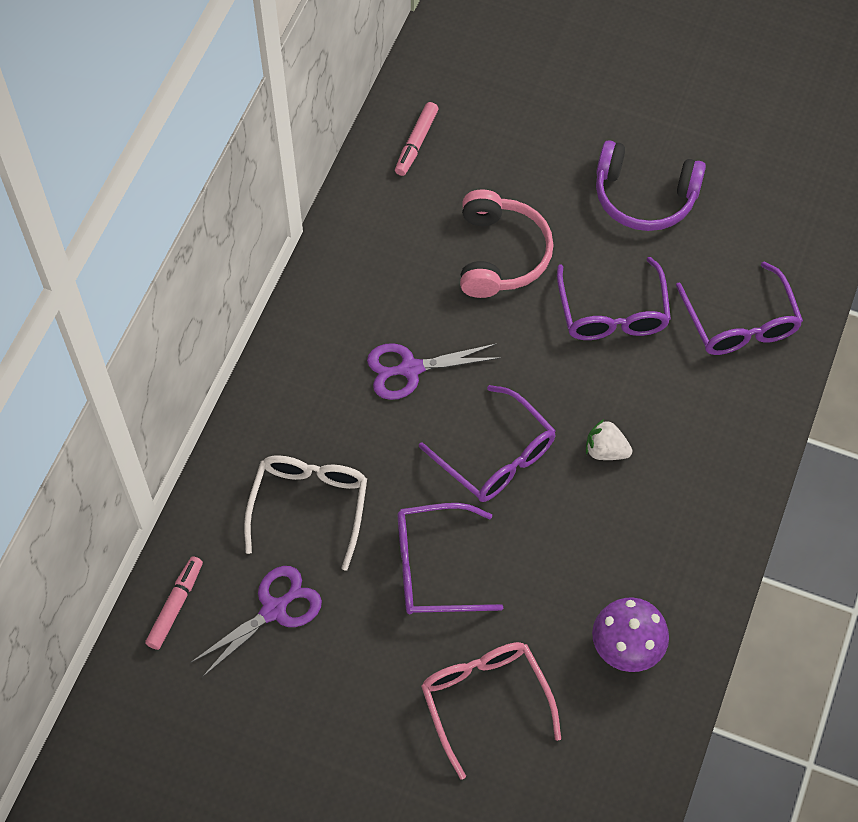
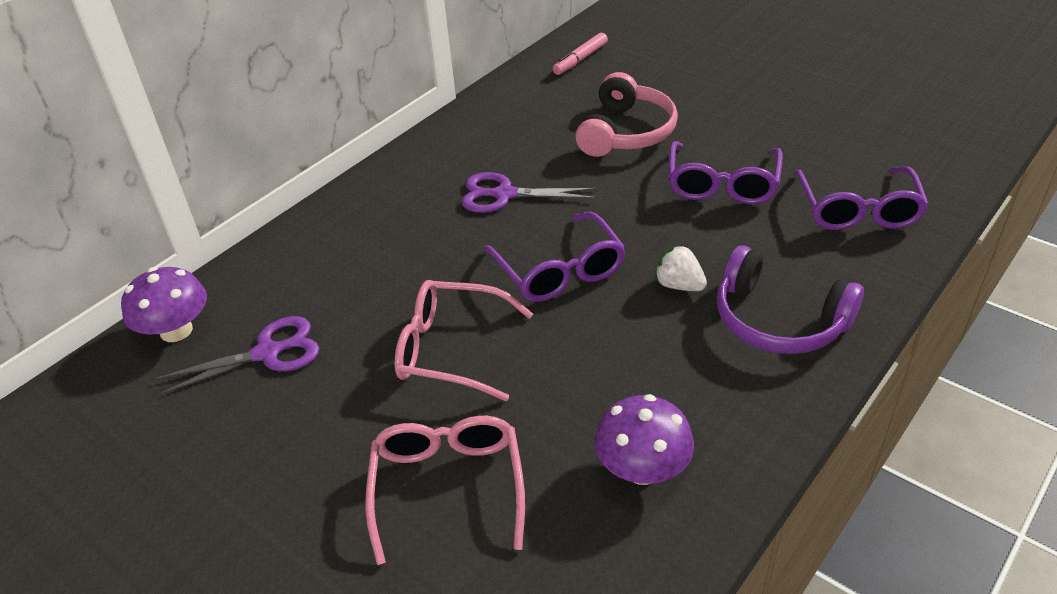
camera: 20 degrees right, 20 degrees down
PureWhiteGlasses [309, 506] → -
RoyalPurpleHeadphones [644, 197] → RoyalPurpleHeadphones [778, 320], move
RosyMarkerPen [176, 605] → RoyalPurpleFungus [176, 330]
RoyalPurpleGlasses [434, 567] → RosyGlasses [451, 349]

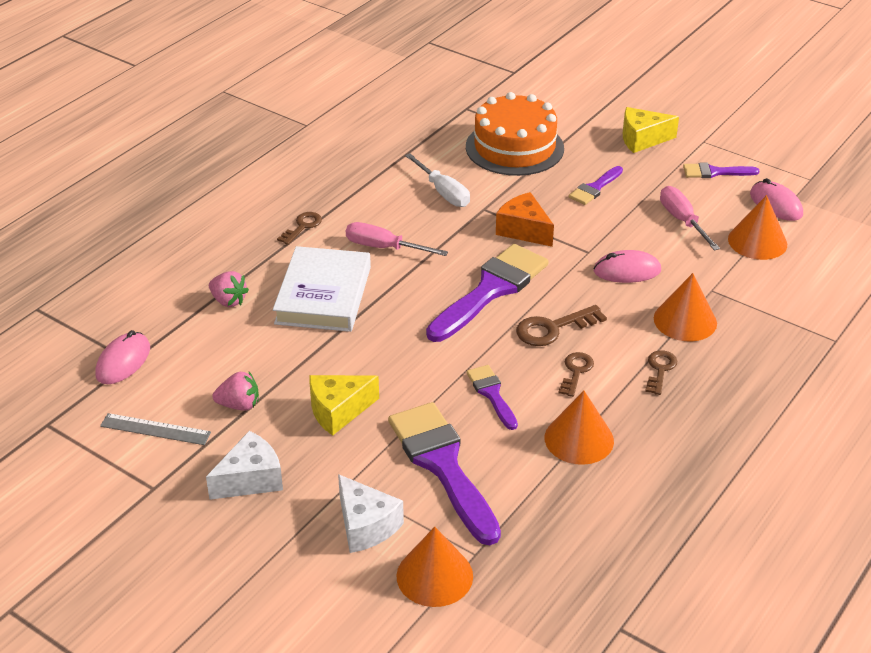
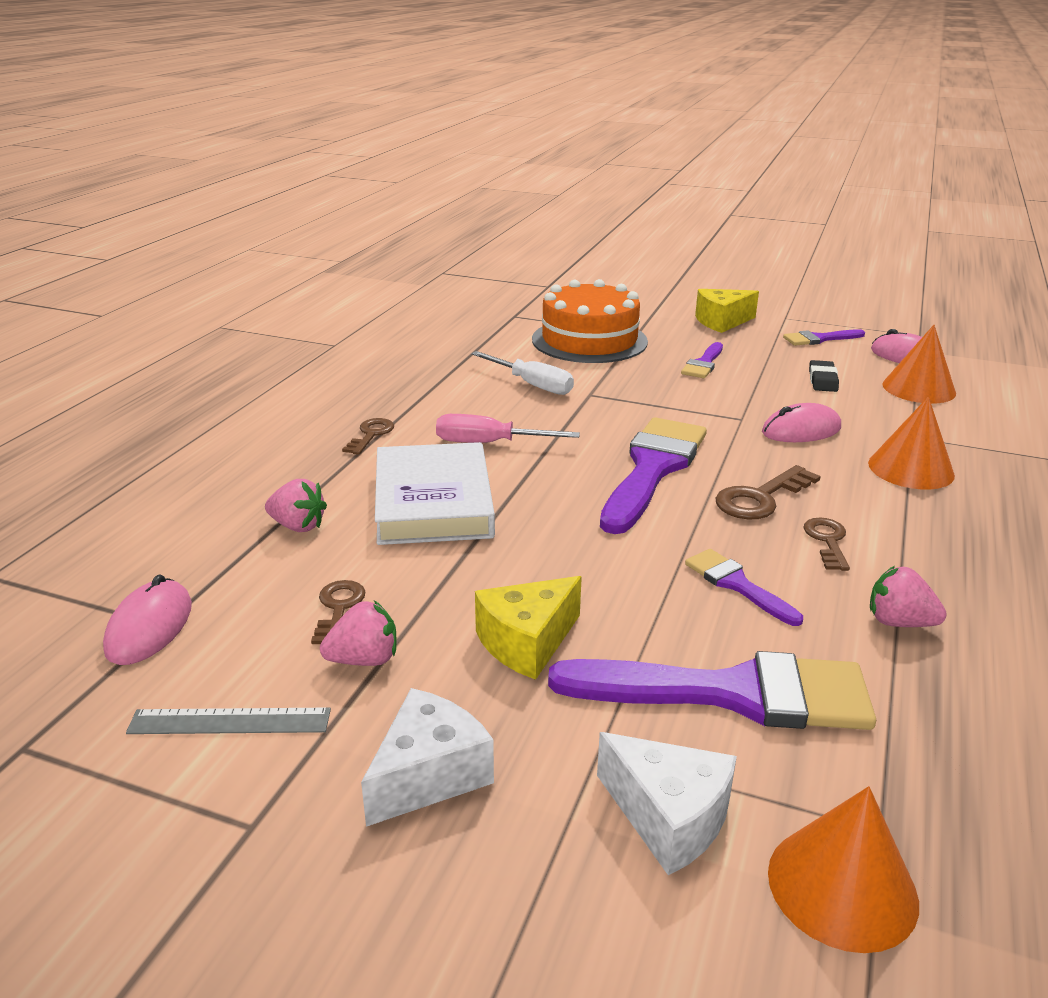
camera: 15 degrees left, 10 degrees down
BrightOrangeCheese [524, 230] → -
RussetLatchkey [660, 370] → RussetLatchkey [338, 608], move
BrightOrangeConeShape [579, 439] → RosyBerry [899, 622]
RosyHandScrewdriver [682, 221] → JetBlackPencilEraser [822, 380]
RoyalPurplePaintBrush [442, 465] → RoyalPurplePaintBrush [732, 693], 135 degrees clockwise

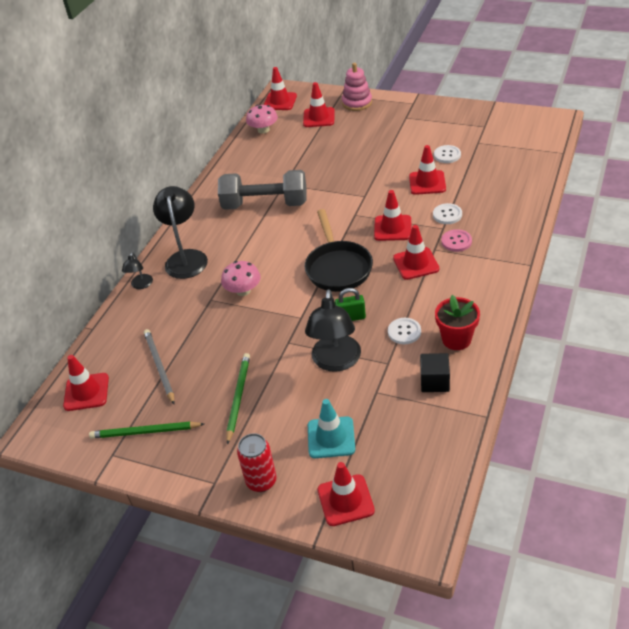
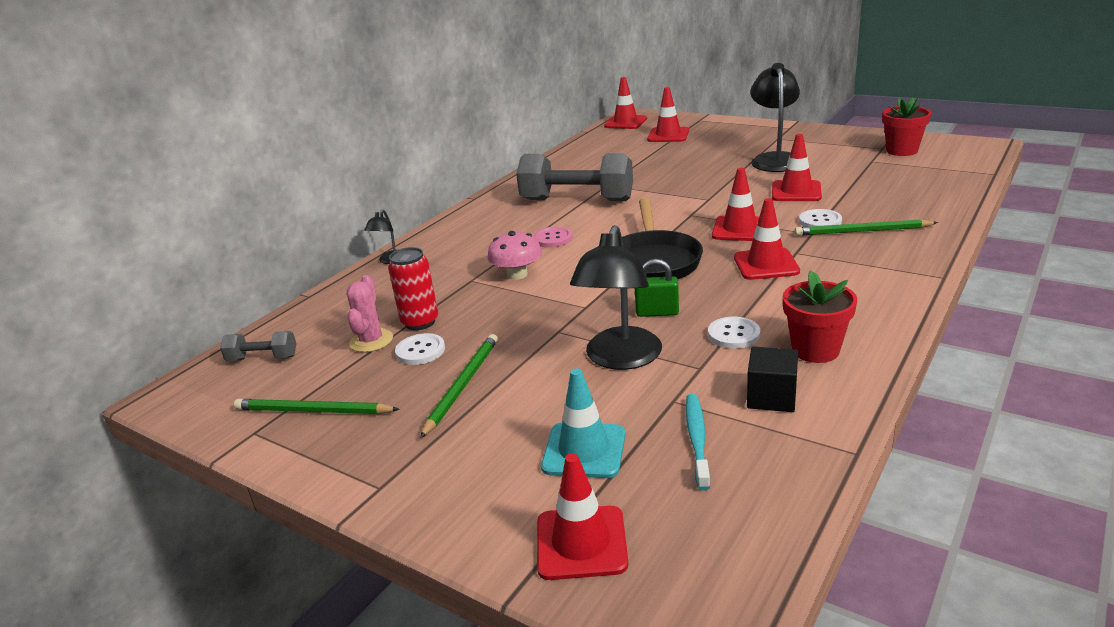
camera: 10 degrees right, 15 degrees down
RosyFungus [263, 130] → -
RosyStackingToy [357, 103] → -
- → TealToothbrush [697, 439]
- → GreenPencil [862, 231]
- → RedPlantPot [902, 151]
JetBlackDeskLamp [186, 258] → JetBlackDeskLamp [775, 159], move
RedCan [261, 481] → RedCan [420, 322], move
PureWhiteButton [447, 155] → PureWhiteButton [420, 351], move
RosyButton [456, 241] → RosyButton [553, 238], move
RedTrafficCone [86, 392] → GreyHandWeight [262, 358]
GreyPencil [159, 366] → RosyPricklyPlant [371, 341]

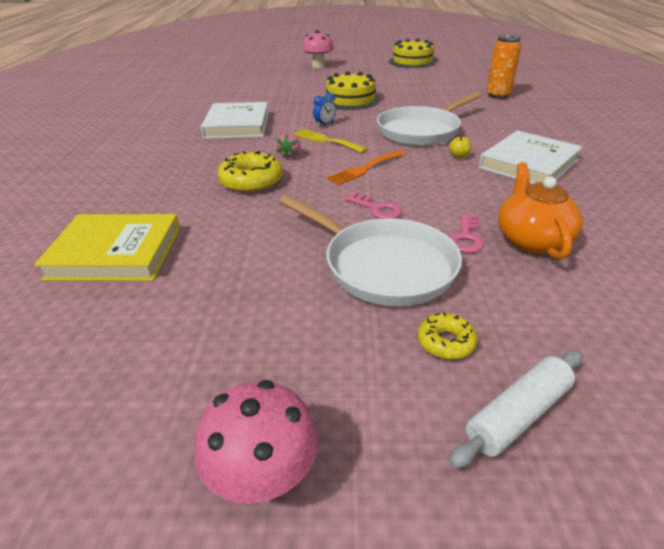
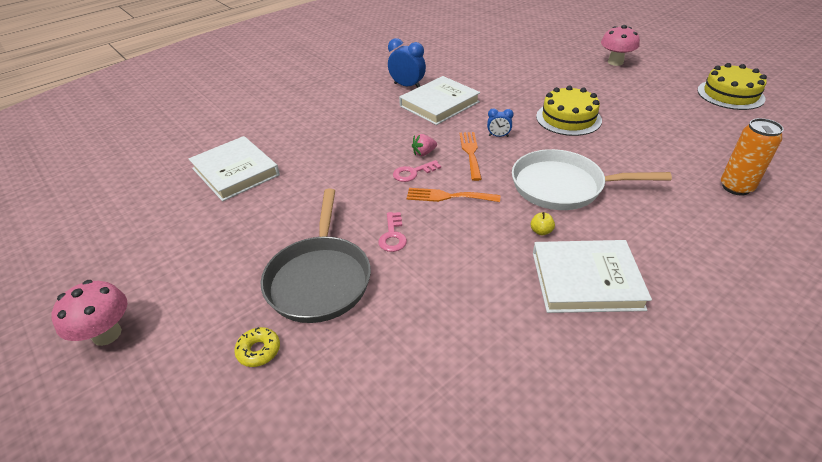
camera: 50 degrees right, 5 degrees up
BrightYellowDoughnut [251, 181] → -
PureWhitePastryRoller [518, 415] → -
BrightOrangeTeapot [531, 240] → -
- → BlueAlarmClock [407, 86]
RosyLatchkey [466, 237] → RosyLatchkey [413, 173], move
BrightYellowHardcover [116, 253] → PureWhiteHardcover [235, 172]
PureWhitePan [383, 266] → GreyPan [319, 279]
BrightYellowFork [326, 140] → BrightOrangeFork [470, 153]

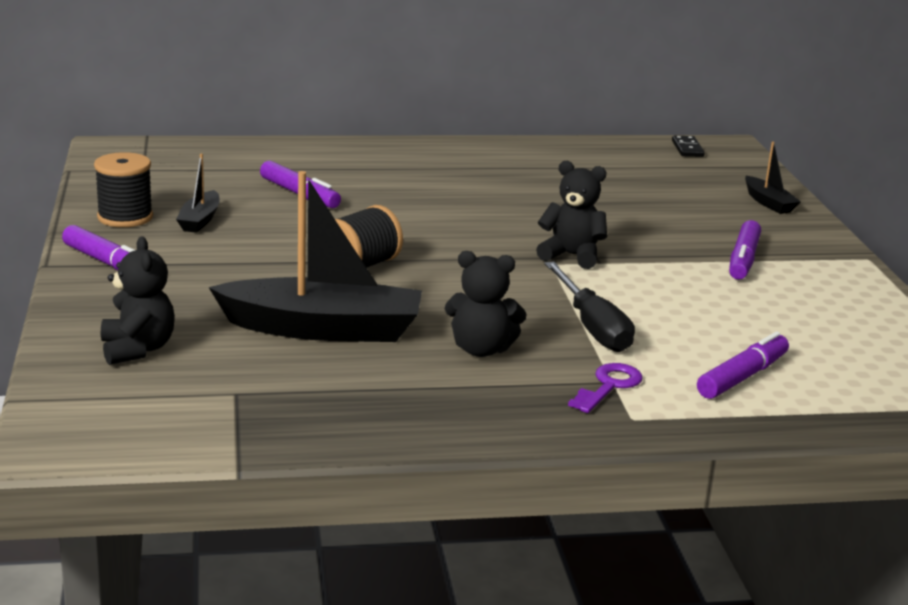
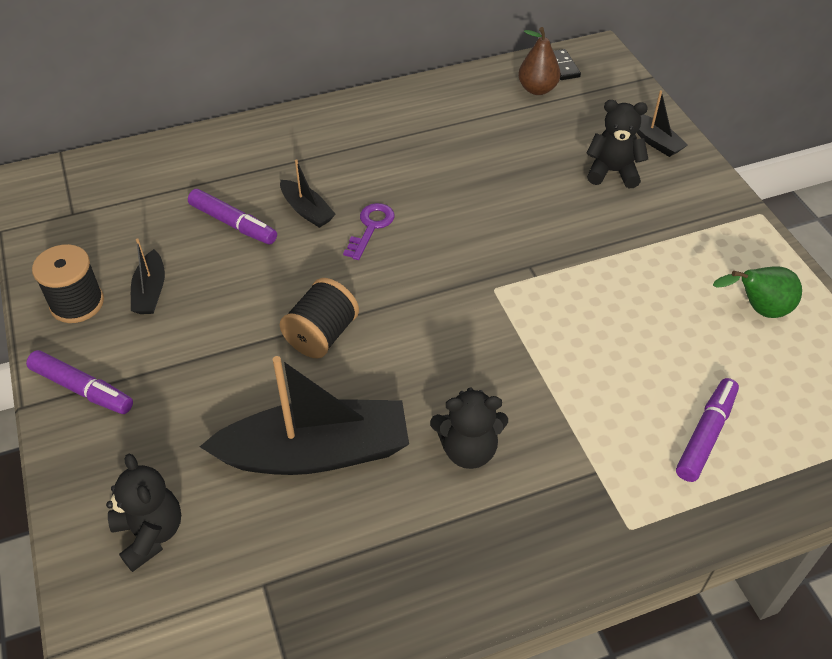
camera: 10 degrees left, 25 degrees up
JetBlackHandScrewdriver [592, 327] → -
RoyalPurpleMarkerPen [743, 260] → -
- → JetBlackBoat [307, 210]
- → RussetPear [537, 89]
- → GreenPear [758, 309]
JetBlackTeddyBear [572, 256] → JetBlackTeddyBear [612, 172], move
RoyalPurpleLatchkey [609, 386] → RoyalPurpleLatchkey [371, 227], move

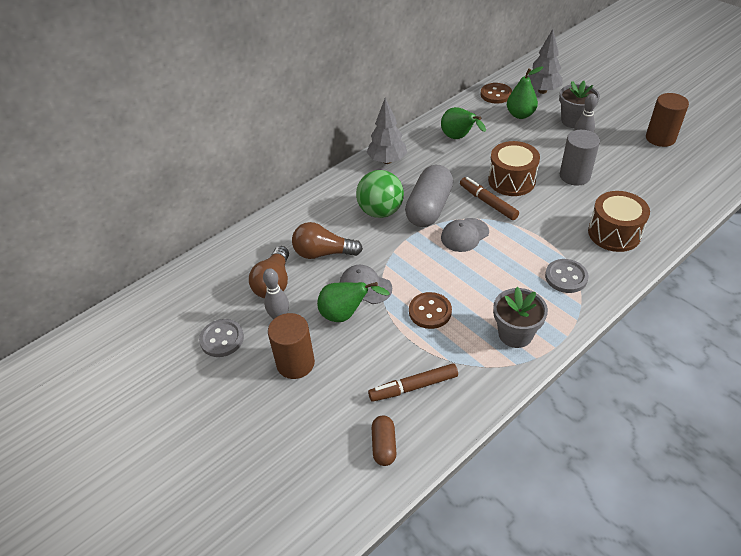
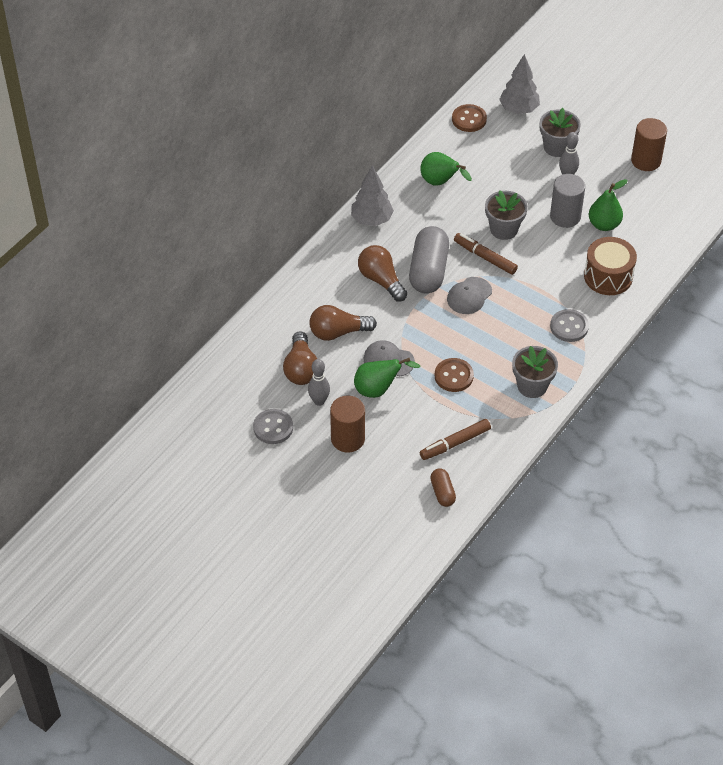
camera: 15 degrees left, 5 degrees up
GreenPear [520, 115] → GreenPear [604, 224], move
GreenSphere [380, 211] → RussetBulb [381, 280]
RussetDrum [511, 180] → GreyPlantPot [504, 229]

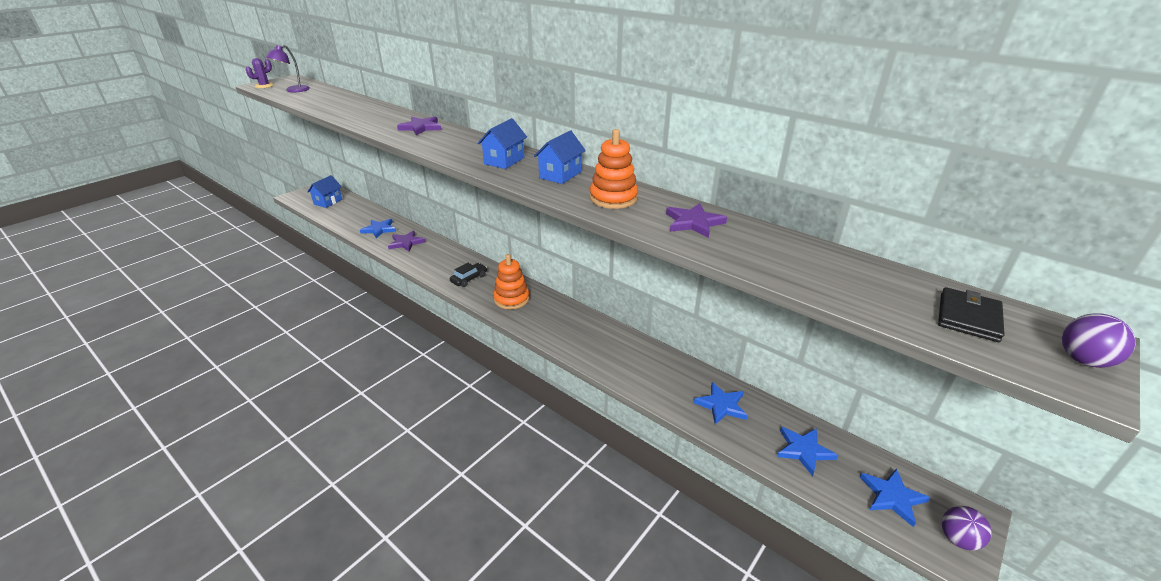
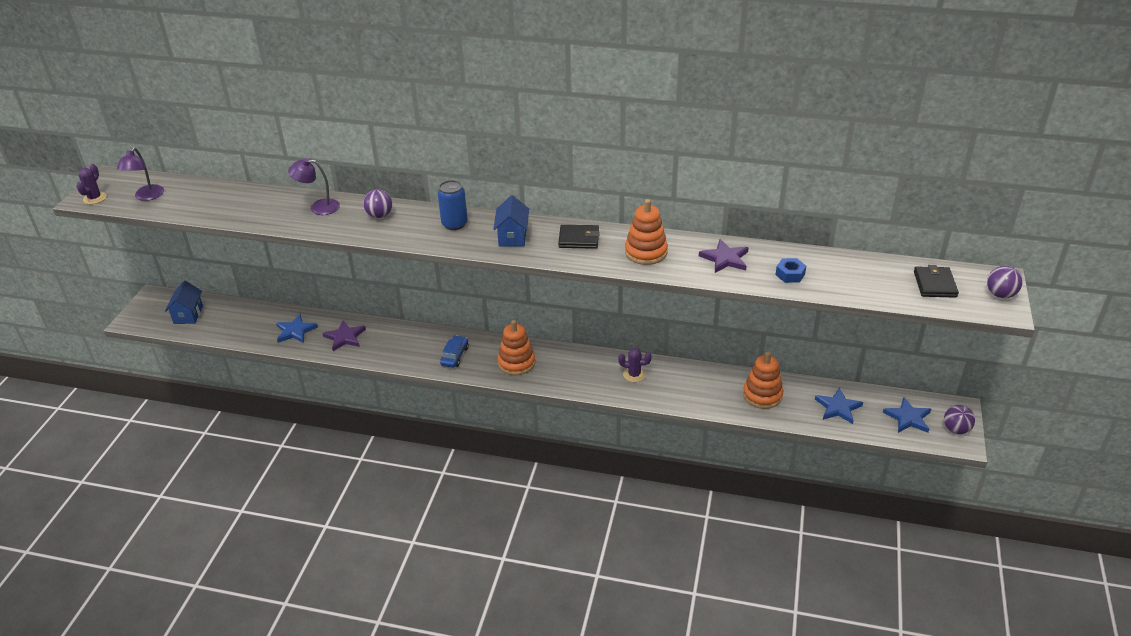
camera: 25 degrees left, 5 degrees up
- → RoyalPurpleDeskLamp [318, 207]
- → BlueCan [454, 224]
- → RoyalPurplePricklyPlant [634, 375]
- → BlueNut [790, 274]
RoyalPurpleStar [421, 127] → RoyalPurpleSphere [379, 215]
BlueHouse [560, 175] → JetBlackBillfold [579, 239]
BlueStar [721, 405] → BrightOrangeStackingToy [762, 395]
JetBlackAutomobile [469, 279] → BlueAutomobile [455, 356]

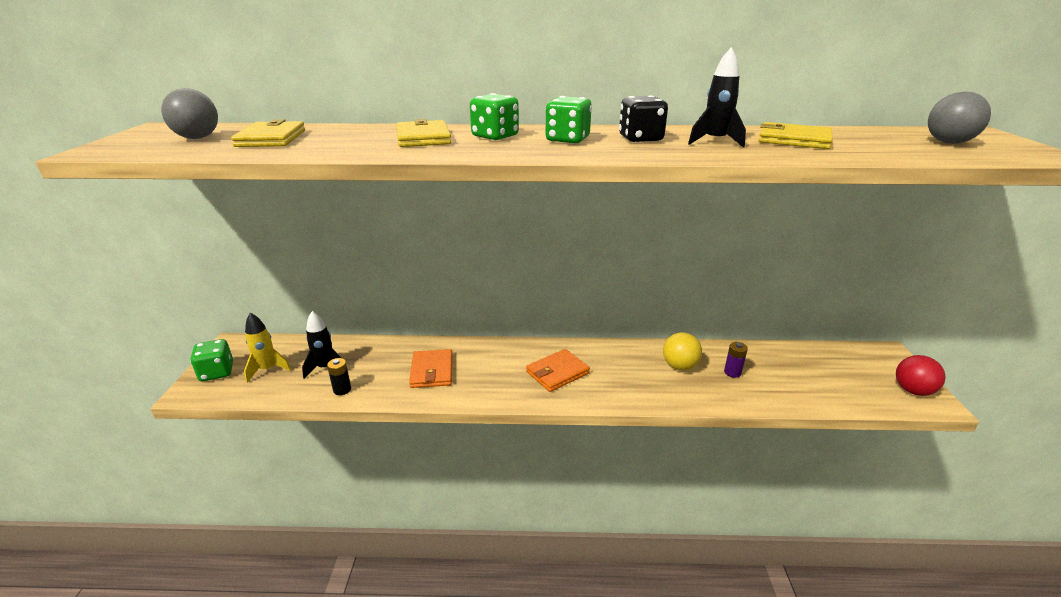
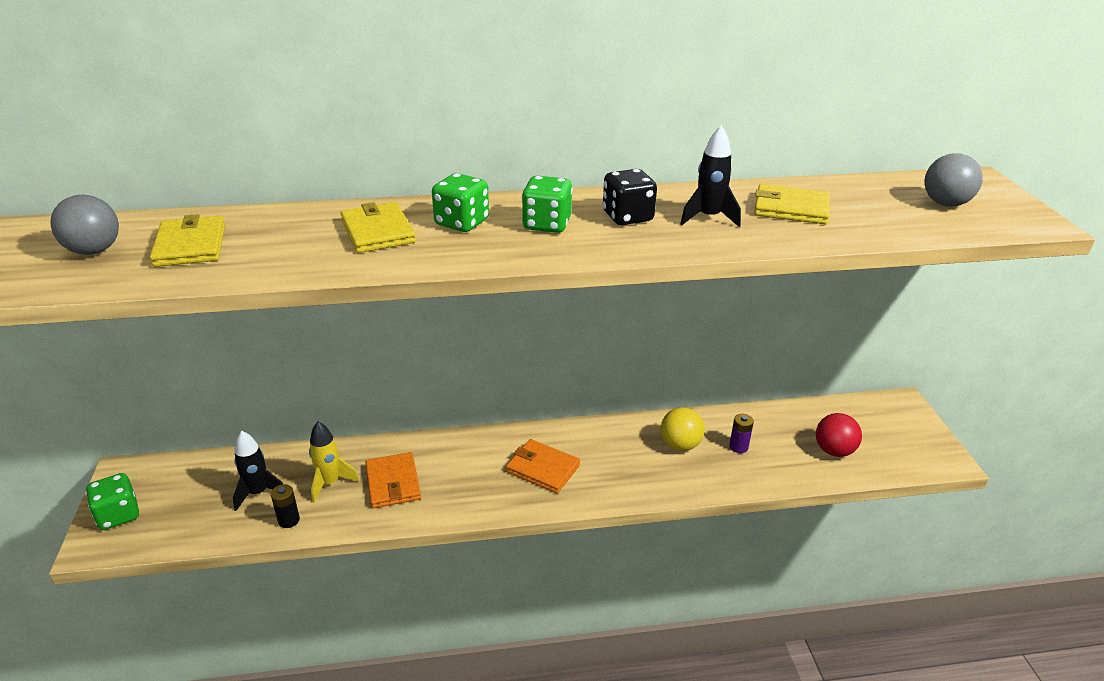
camera: 10 degrees left, 5 degrees up
BrightYellowSpaceship [267, 369] → BrightYellowSpaceship [330, 483], move
RedSphere [912, 391] → RedSphere [834, 451], move
BrightOrangeBillfold [557, 372] → BrightOrangeBillfold [542, 468], 75 degrees clockwise

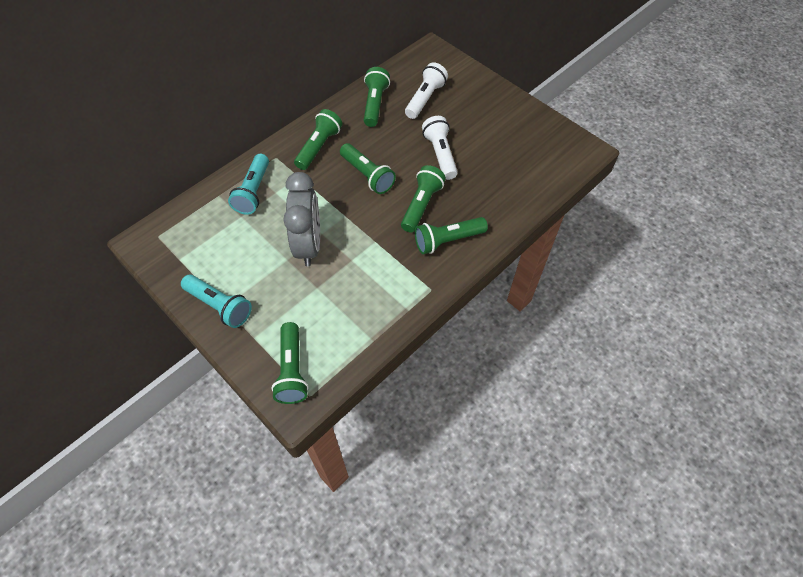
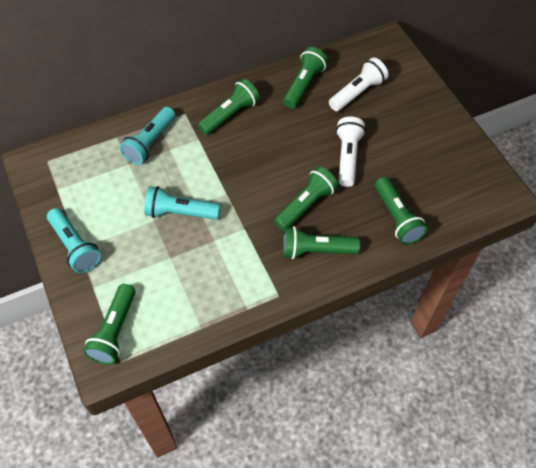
camera: 20 degrees right, 0 degrees up
GreenPocketTorch [367, 175] → GreenPocketTorch [397, 218], move
GreyAlarmClock [309, 245] → TealPocketTorch [180, 212]

